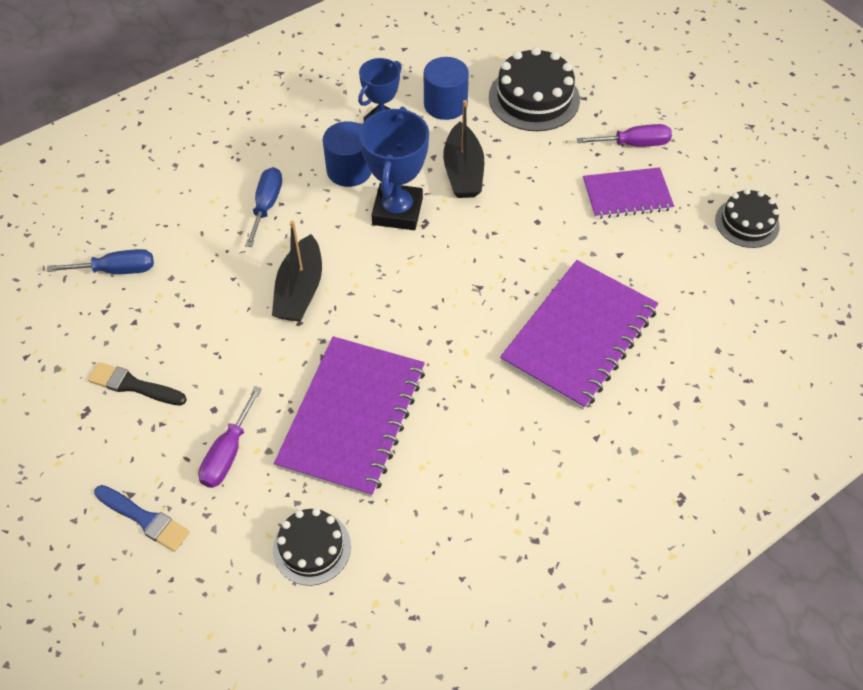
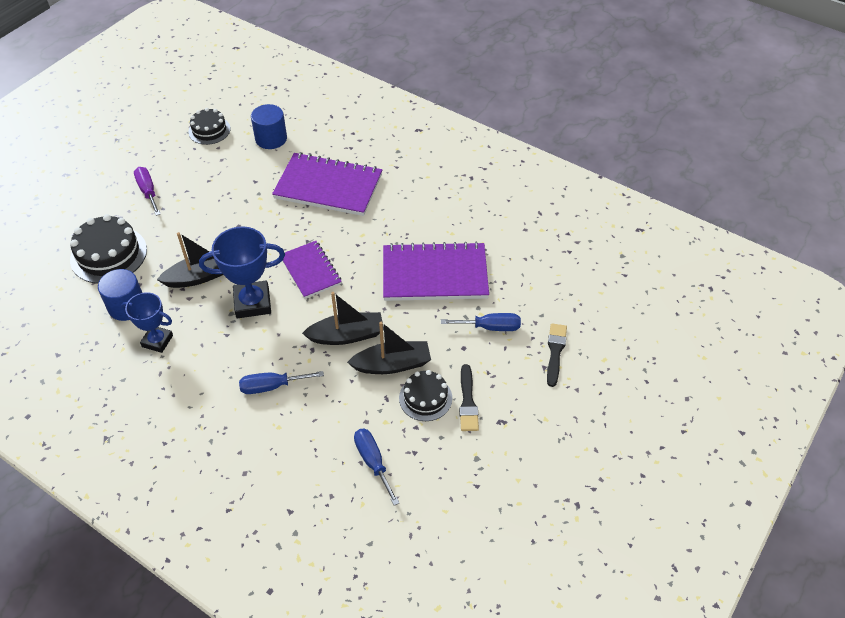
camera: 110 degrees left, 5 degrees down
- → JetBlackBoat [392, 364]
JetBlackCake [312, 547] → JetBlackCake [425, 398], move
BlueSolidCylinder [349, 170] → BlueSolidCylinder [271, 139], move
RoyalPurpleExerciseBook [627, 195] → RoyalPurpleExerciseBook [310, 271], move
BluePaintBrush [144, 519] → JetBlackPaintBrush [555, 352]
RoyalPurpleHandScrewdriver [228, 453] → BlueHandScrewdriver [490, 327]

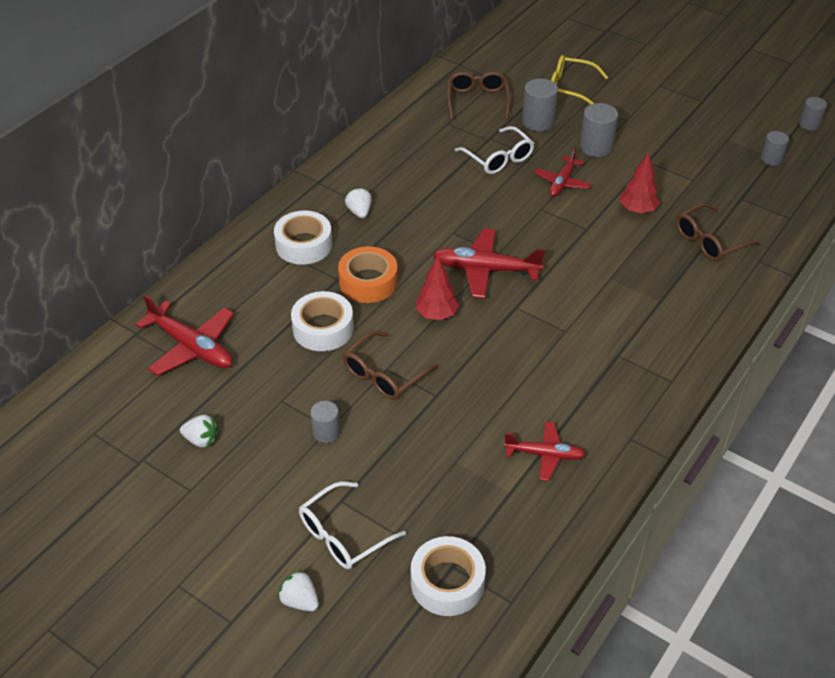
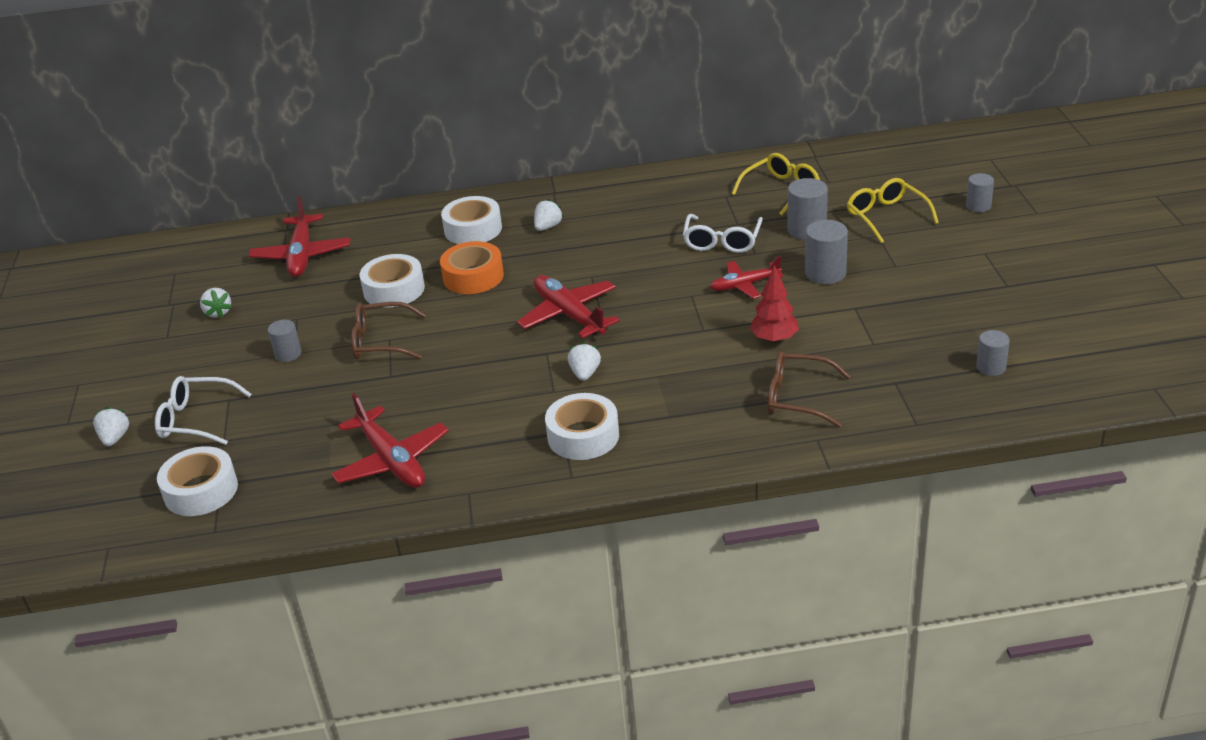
camera: 50 degrees right, 10 degrees down
RedFirTree [436, 314] → -
- → PureWhiteRollOfTape [583, 436]
- → PureWhiteBerry [585, 373]
GreySolidCylinder [809, 124] → GreySolidCylinder [978, 206], move
RussetGlasses [477, 100] → BrightYellowGlasses [781, 190]
RedPlane [544, 455] → RedPlane [391, 460], x1.58

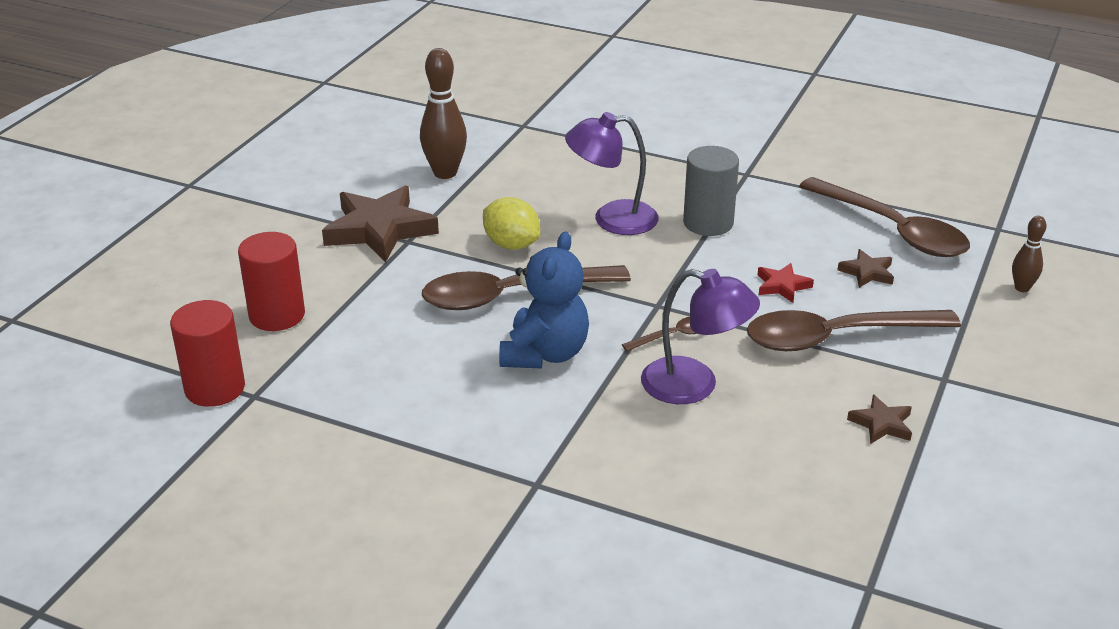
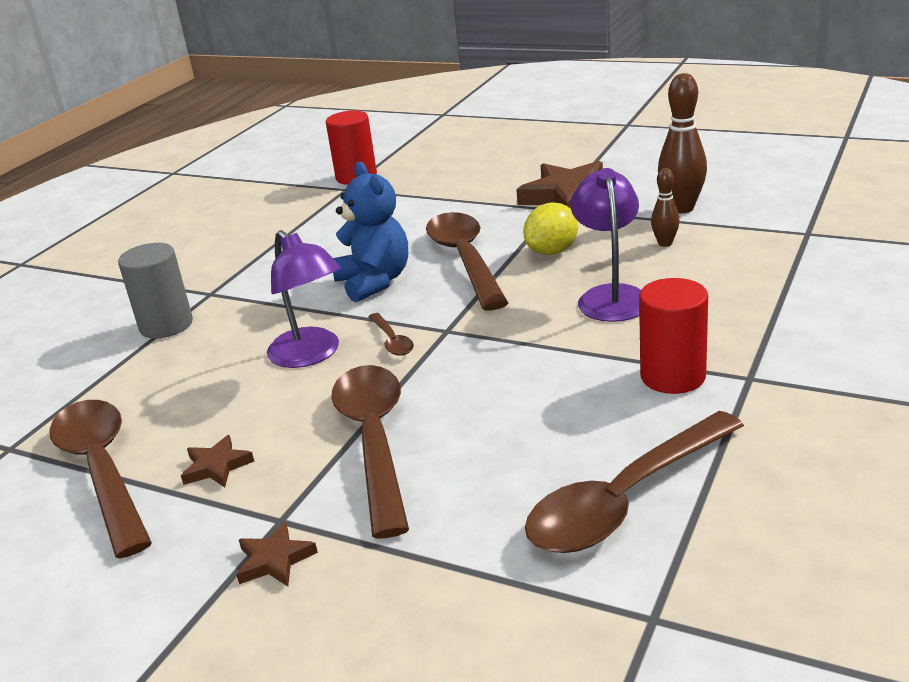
camera: 95 degrees right, 5 degrees down
RedStar [782, 286] → -
- → RussetSpoon [102, 470]
RedSolidCylinder [277, 315] → RedSolidCylinder [673, 376], move
GreySolidCylinder [708, 223] → GreySolidCylinder [166, 325], move
RussetStar [867, 272] → RussetStar [274, 560], move
RussetSkittle [1022, 288] → RussetSkittle [665, 243], move
BlueTeddyBear [545, 354] → BlueTeddyBear [374, 282], 135 degrees counterclockwise
RoyalPurpleDeskLamp [694, 385] → RoyalPurpleDeskLamp [311, 355], 60 degrees counterclockwise

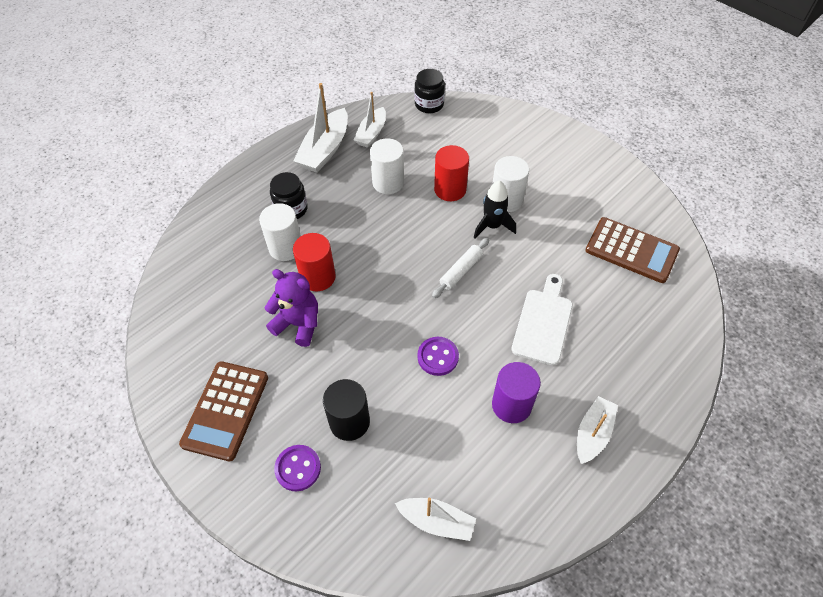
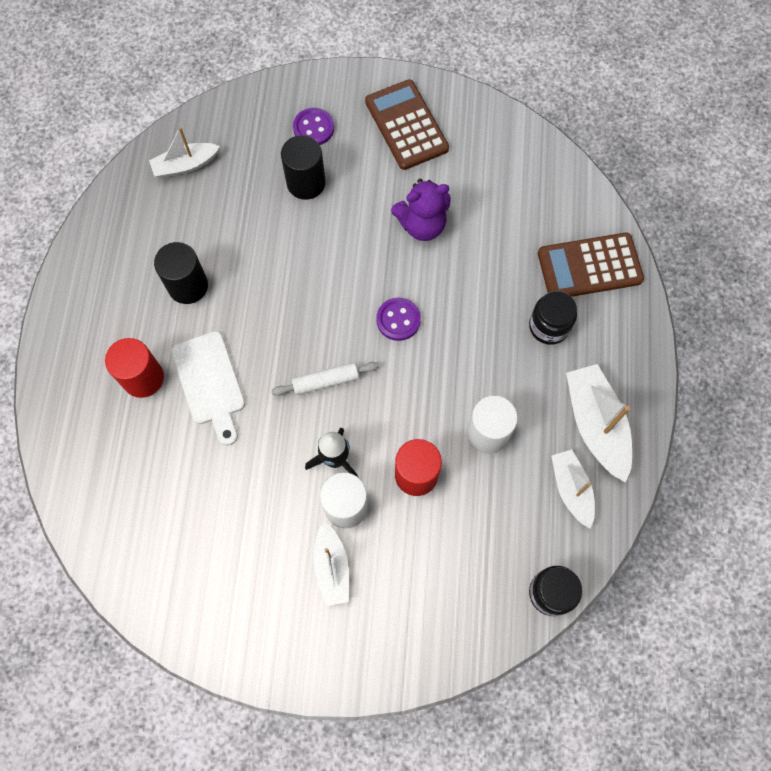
camera: 140 degrees right, 15 degrees up
PureWhiteSolidCylinder [285, 248] → -
RedSolidCylinder [318, 277] → RedSolidCylinder [143, 378], move
RoyalPurpleButton [438, 357] → RoyalPurpleButton [398, 320], move
PureWhiteBoat [592, 433] → PureWhiteBoat [332, 567], move
RussetCalculator [631, 250] → RussetCalculator [589, 266], move
RoyalPurpleSolidCylinder [511, 405] → JetBlackSolidCylinder [188, 286]
PureWhitePastryRoller [461, 271] → PureWhitePastryRoller [326, 381], 75 degrees clockwise

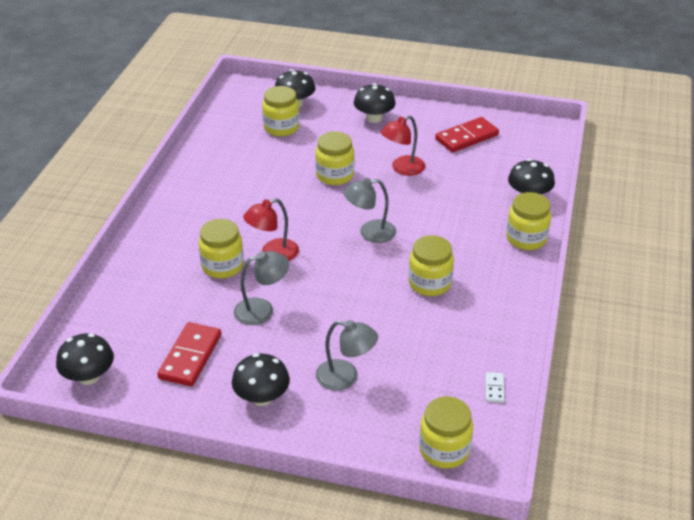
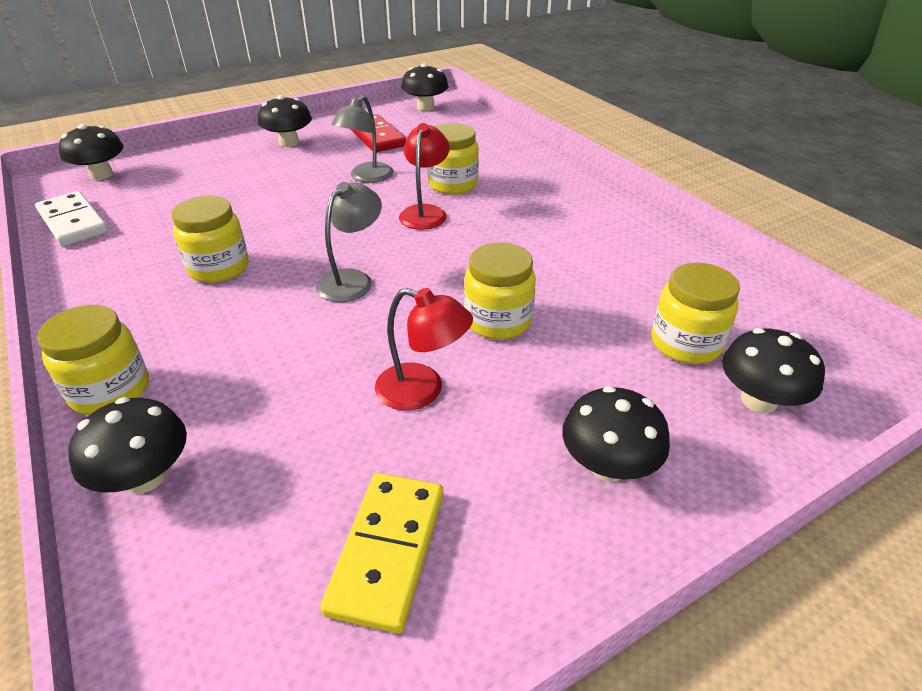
camera: 135 degrees right, 0 degrees up
GreyDeskLamp [345, 377] → -
BrightYellowJamJar [444, 450] → JetBlackFungus [101, 174]
RedDomino [466, 137] → BrightYellowDomino [387, 551]
RedDeskLamp [402, 169] → RedDeskLamp [422, 391], 105 degrees clockwise
PureWhiteDomino [494, 388] → PureWhiteDomino [73, 222], x2.14

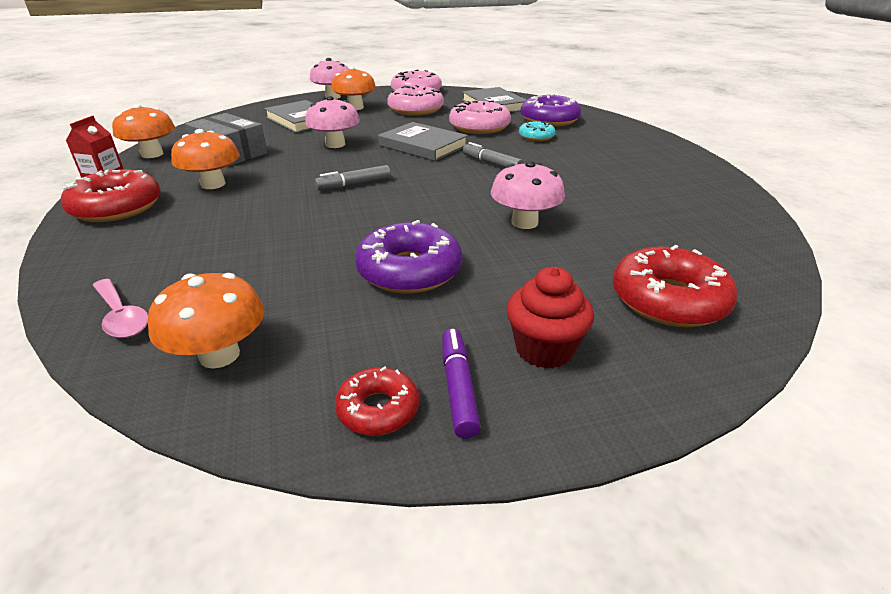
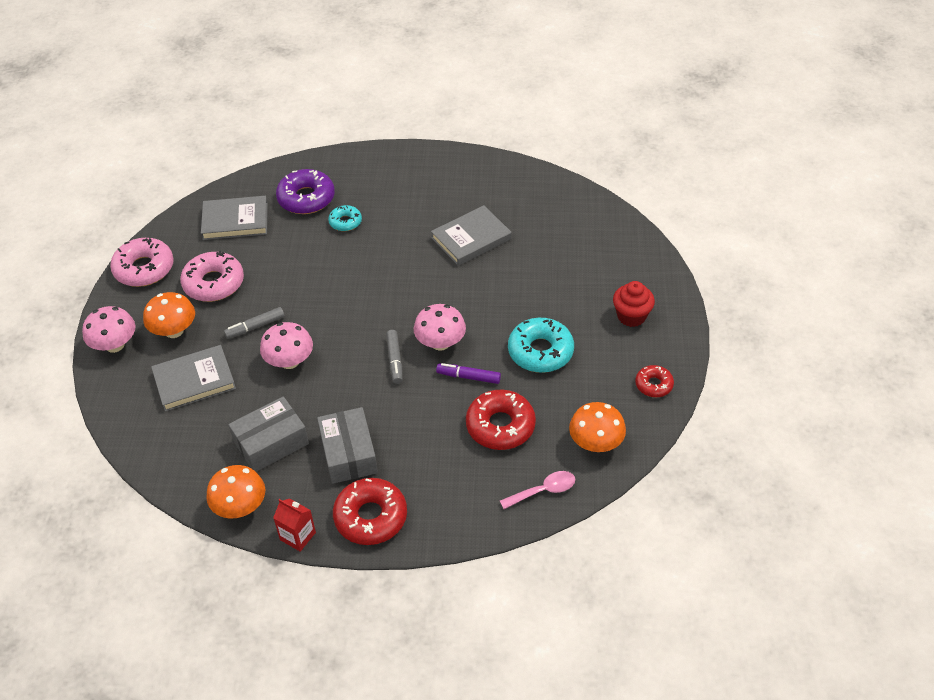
camera: 70 degrees left, 15 degrees up
RosyDoughnut [479, 127] → -
GreyHardcover [423, 146] → GreyHardcover [471, 238], move
RoyalPurpleMarkerPen [458, 388] → RoyalPurpleMarkerPen [468, 377], move
GreyMarkerPen [491, 164] → GreyMarkerPen [255, 327], move
RosyFungus [524, 222] → RosyFungus [440, 343], move
RedDoughnut [668, 300] → RedDoughnut [500, 426], move
BrightOrangeFungus [213, 184] → GreyPackage [349, 453]
RoyalPurpleDoughnut [409, 271] → TealDoughnut [540, 352]

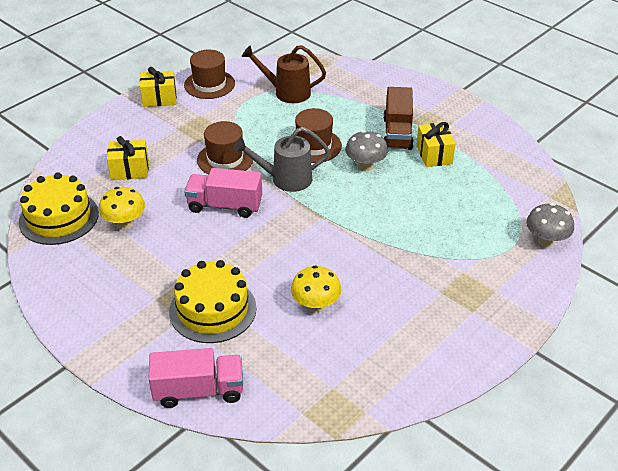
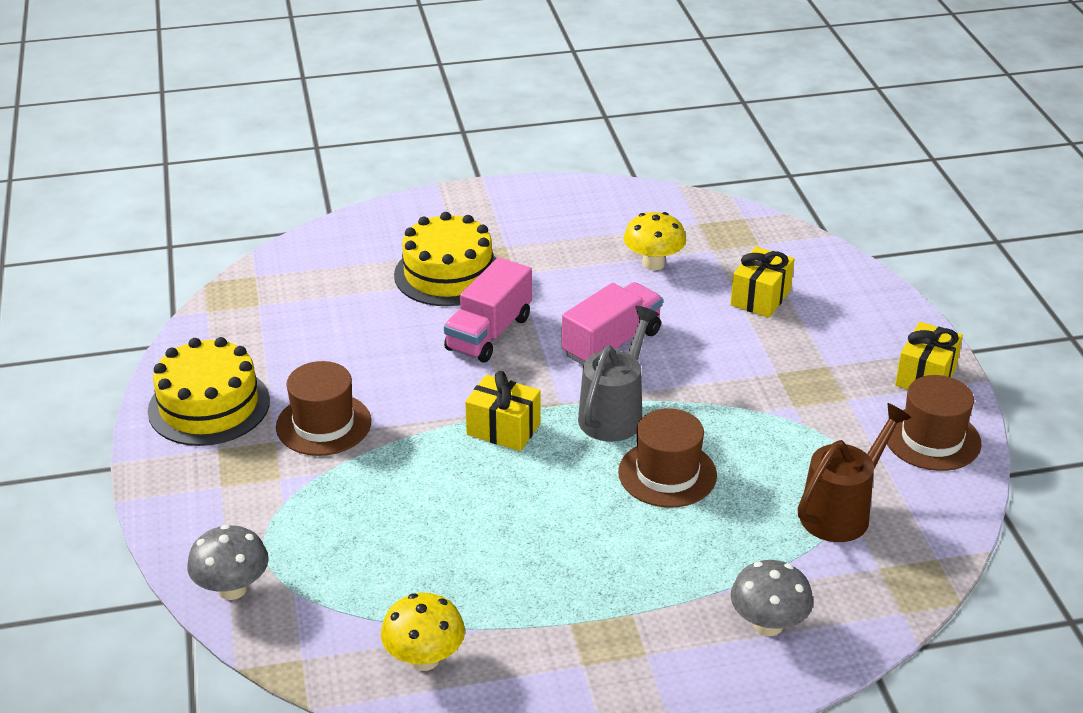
camera: 125 degrees right, 5 degrees down
RussetLorry [397, 133] → -
BrightYellowCake [59, 217] → BrightYellowCake [209, 406], move
RosyLorry [199, 391] → RosyLorry [489, 333], move
RussetTopHat [225, 159] → RussetTopHat [323, 424], move
BrightYellowFungus [315, 305] → BrightYellowFungus [424, 659], move
GreyFungus [365, 166] → GreyFungus [768, 625], move
BrightYellowPresent [434, 155] → BrightYellowPresent [503, 429], move

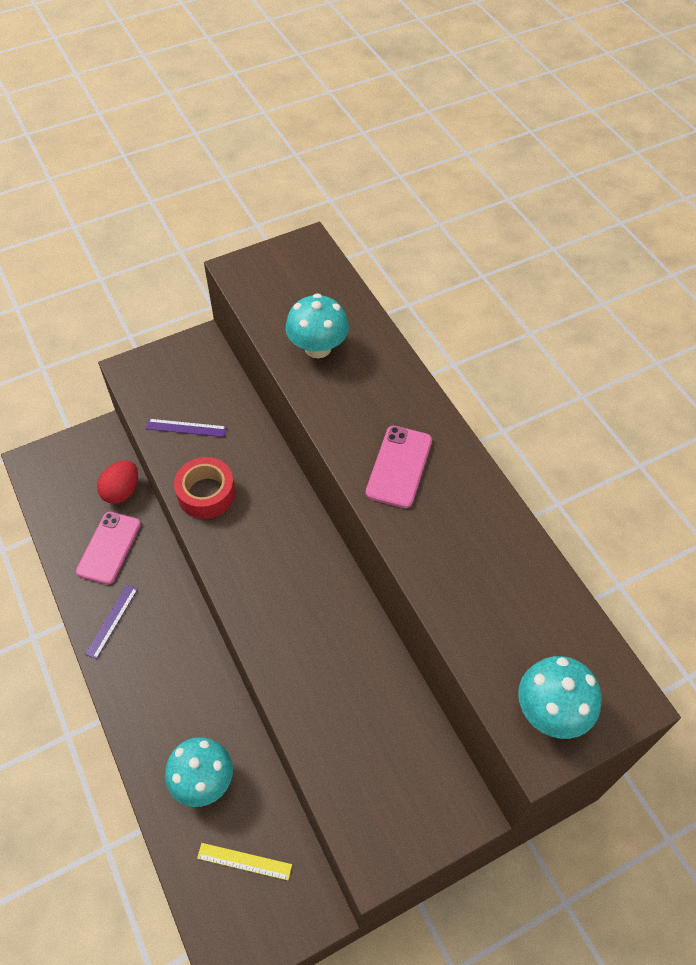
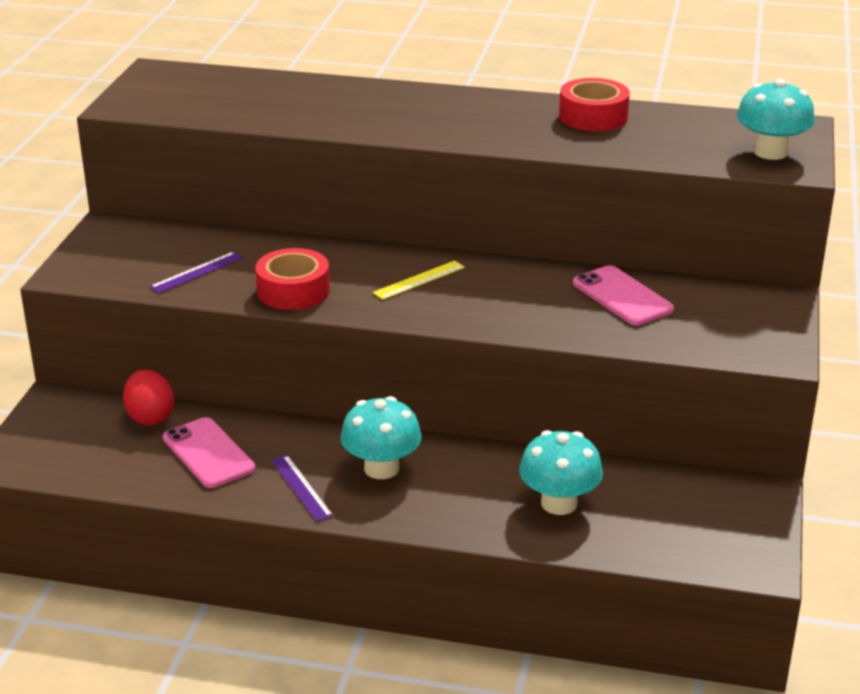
camera: 50 degrees left, 25 degrees down
- → RedRollOfTape [593, 117]
BrightYellowMeasuringStick [244, 861] → BrightYellowMeasuringStick [419, 280], move
TealFungus [318, 347] → TealFungus [381, 468], move
RosyPhone [399, 466] → RosyPhone [622, 296], move

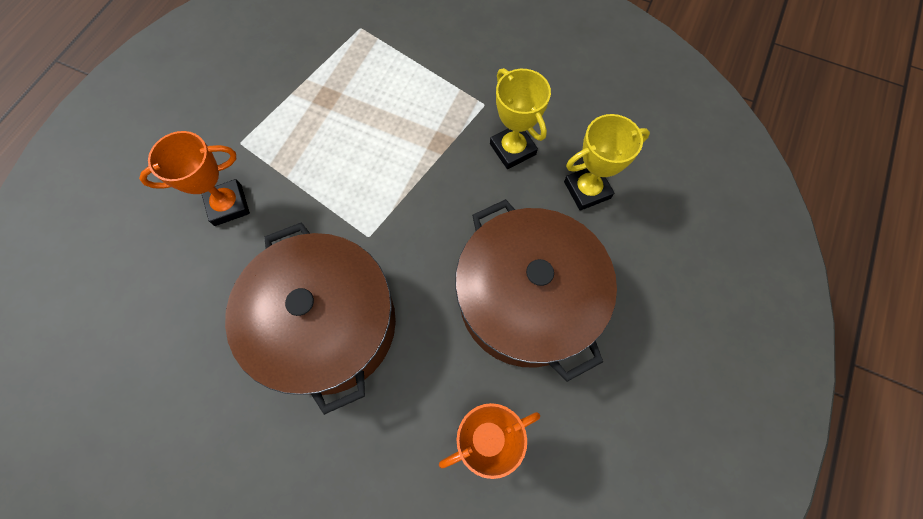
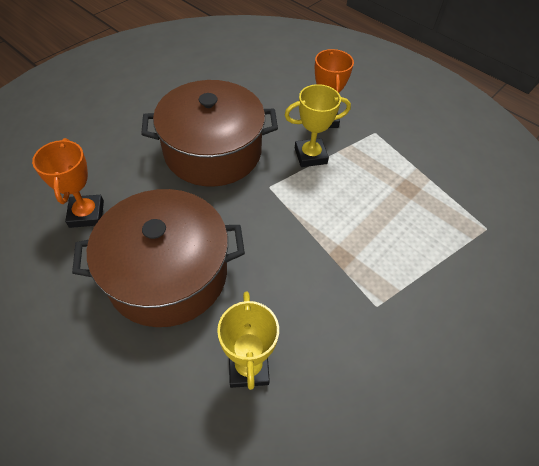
camera: 105 degrees right, 15 degrees down
BrightYellowTrophy [512, 149] → BrightYellowTrophy [310, 156], move

